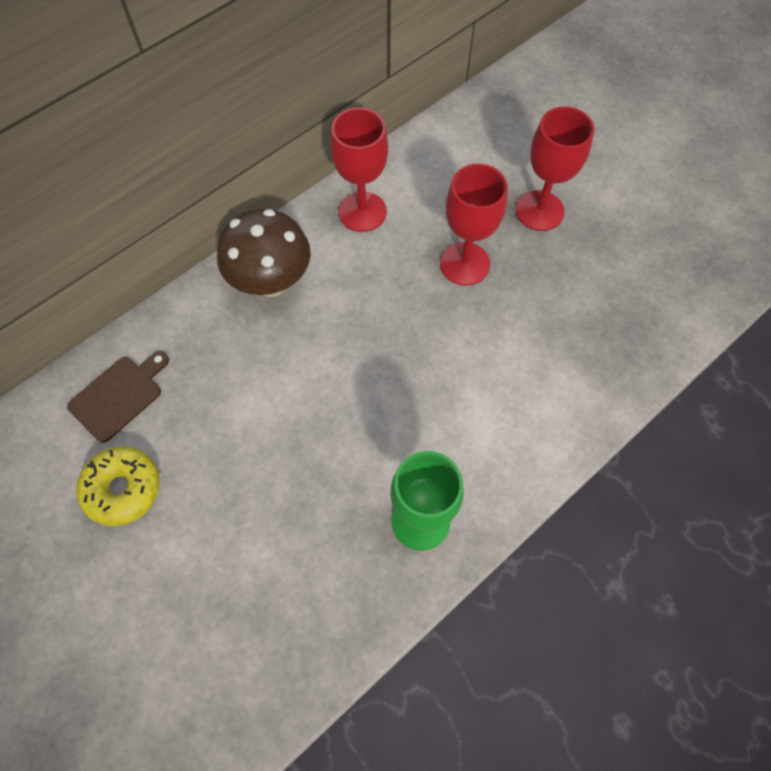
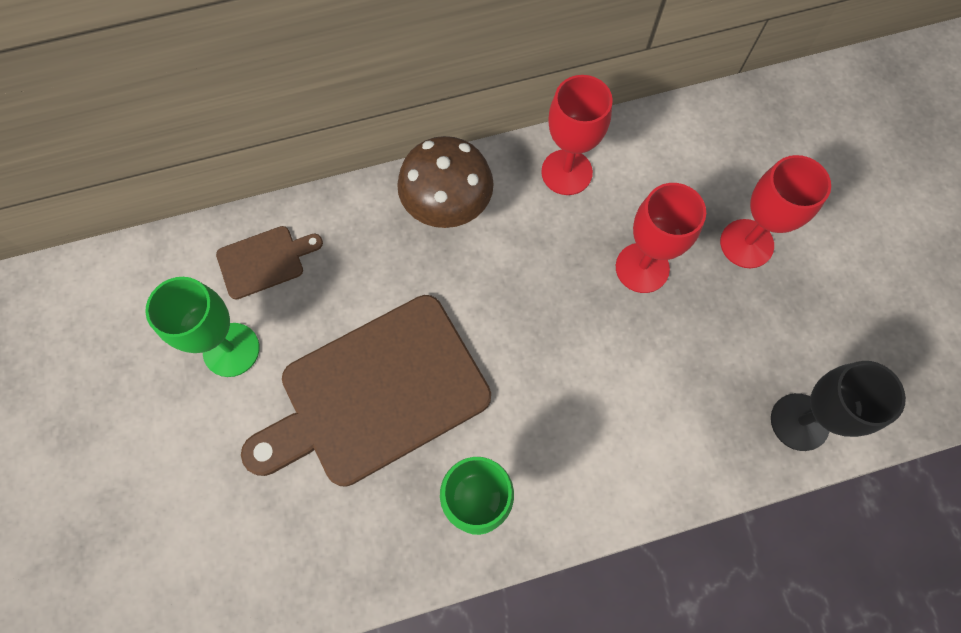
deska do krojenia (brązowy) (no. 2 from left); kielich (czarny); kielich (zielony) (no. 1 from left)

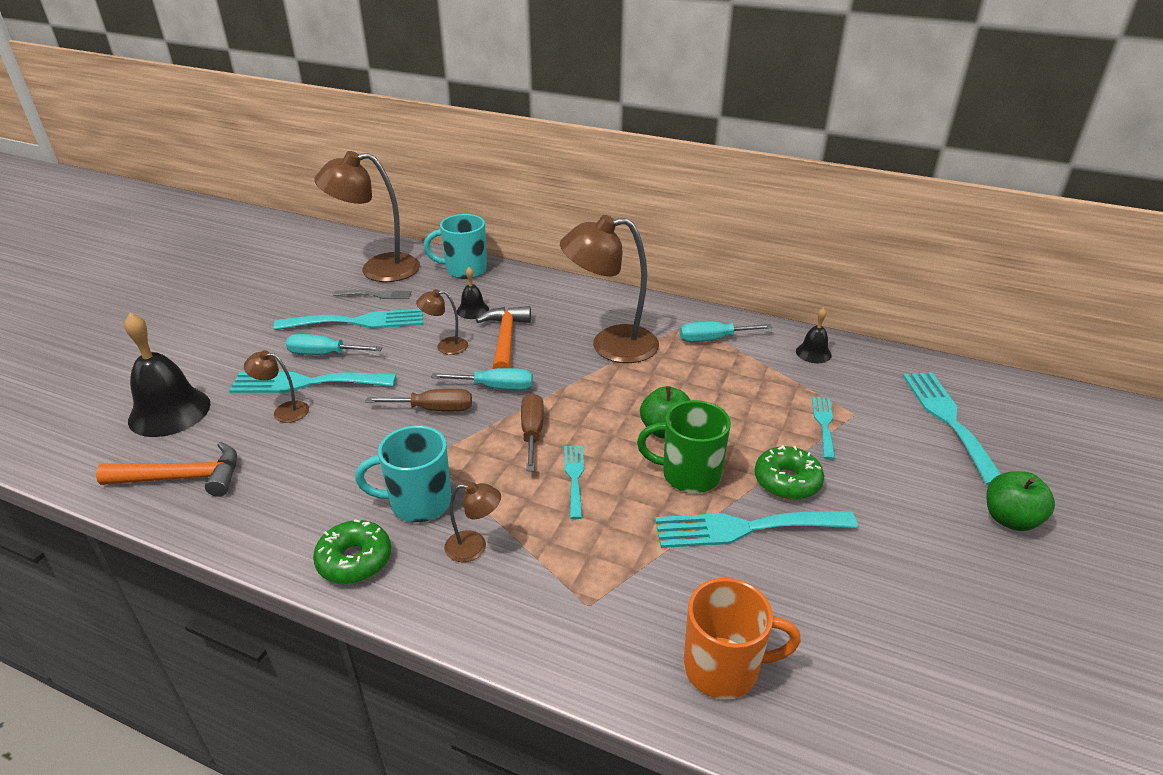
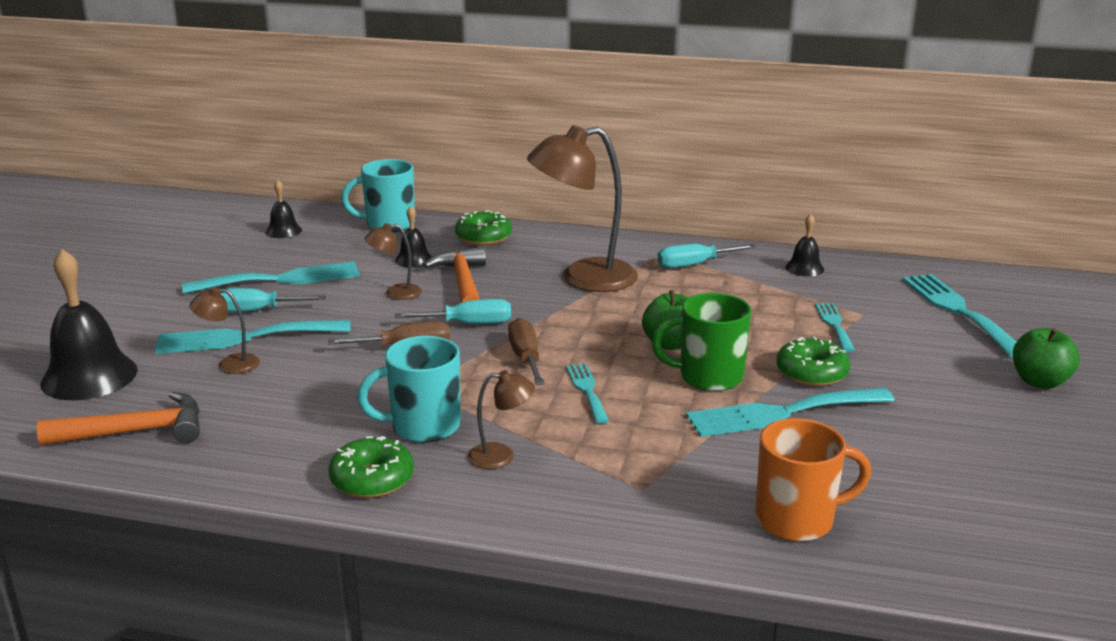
widelec (szary); donut (zielony) (no. 2 from left); dzwonek (czarny) (no. 2 from left)

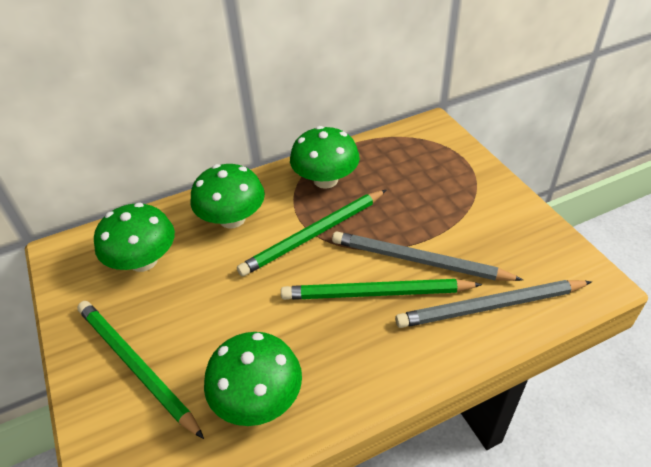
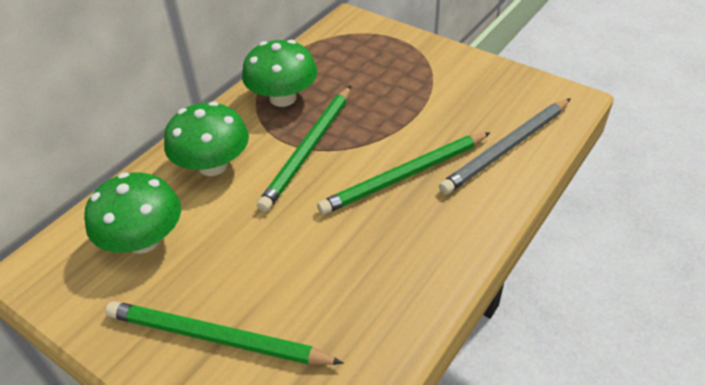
grzyb (zielony) (no. 3 from left in the first image); ołówek (szary) (no. 1 from left in the first image)

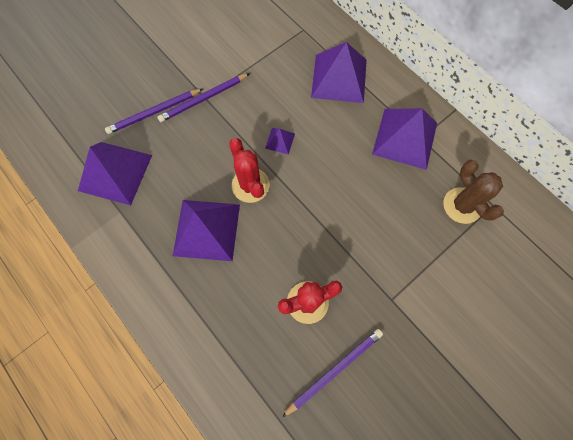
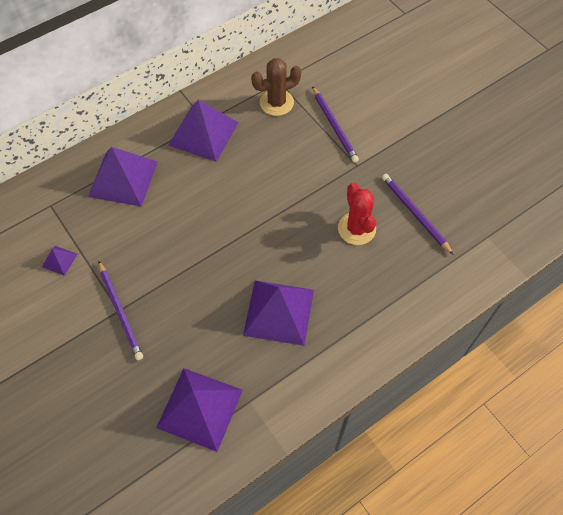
kaktus (czerwony) (no. 1 from left in the first image); ołówek (fioletowy) (no. 2 from left); piramida (fioletowy) (no. 1 from left)

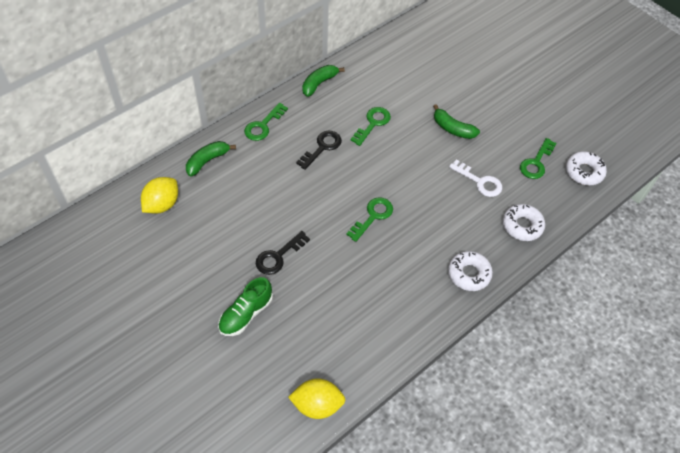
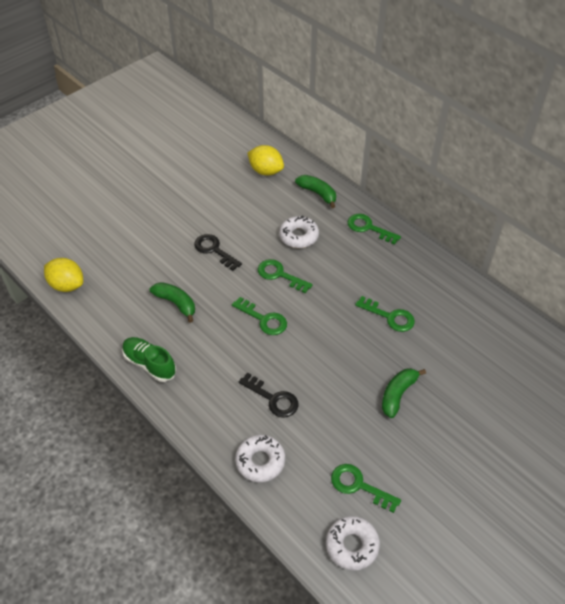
klucz (biały); klucz (zielony) (no. 2 from left); but (zielony); klucz (czarny) (no. 2 from left); banan (zielony) (no. 1 from left); donut (biały) (no. 2 from left); cytryna (żółty) (no. 1 from left)

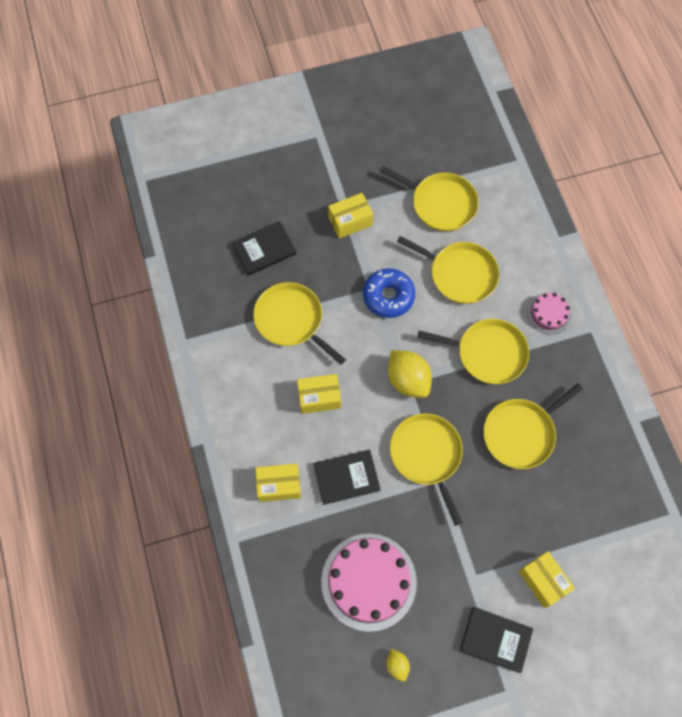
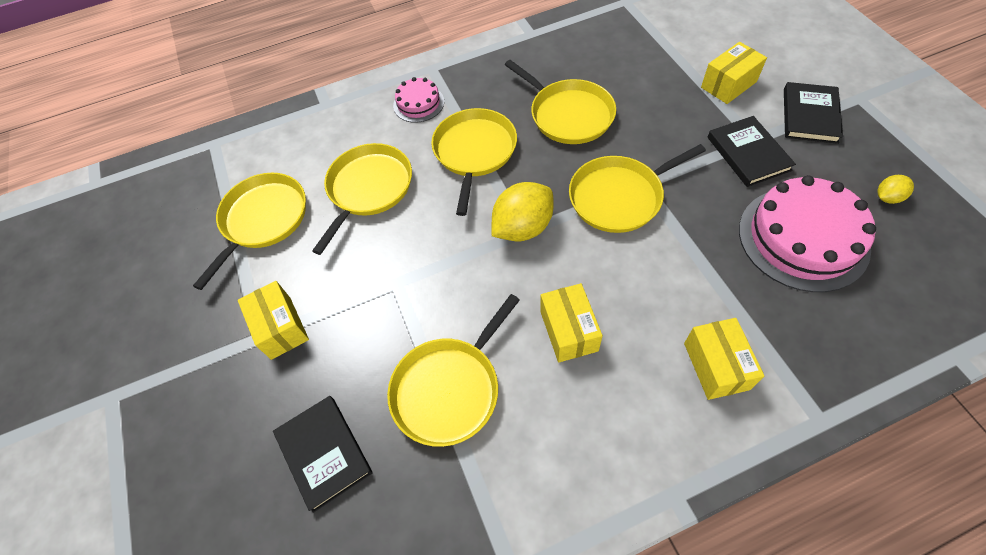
donut (niebieski); książka (czarny) (no. 2 from left)

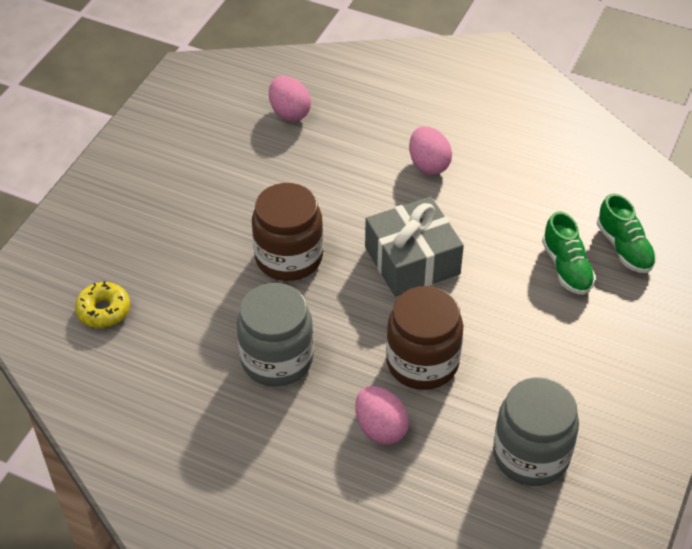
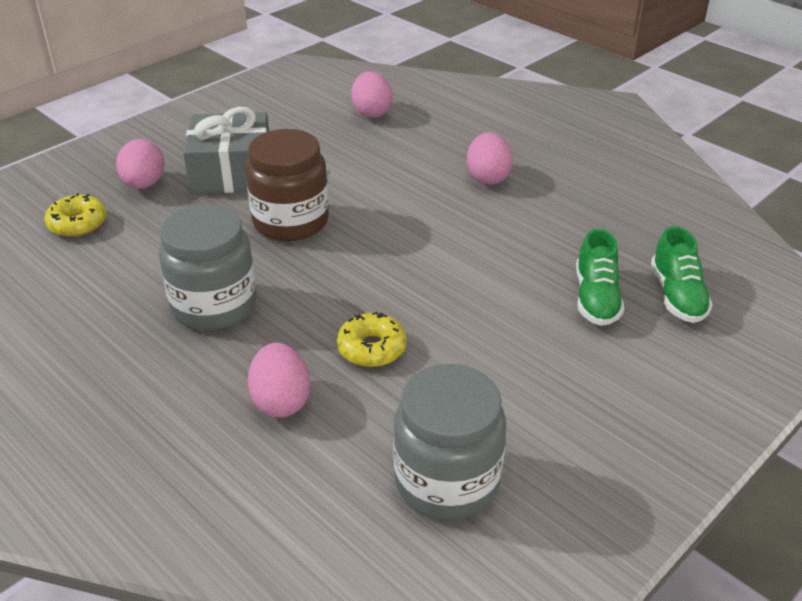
jajko (różowy) (no. 1 from left); prezent (szary); donut (żółty) (no. 2 from left)

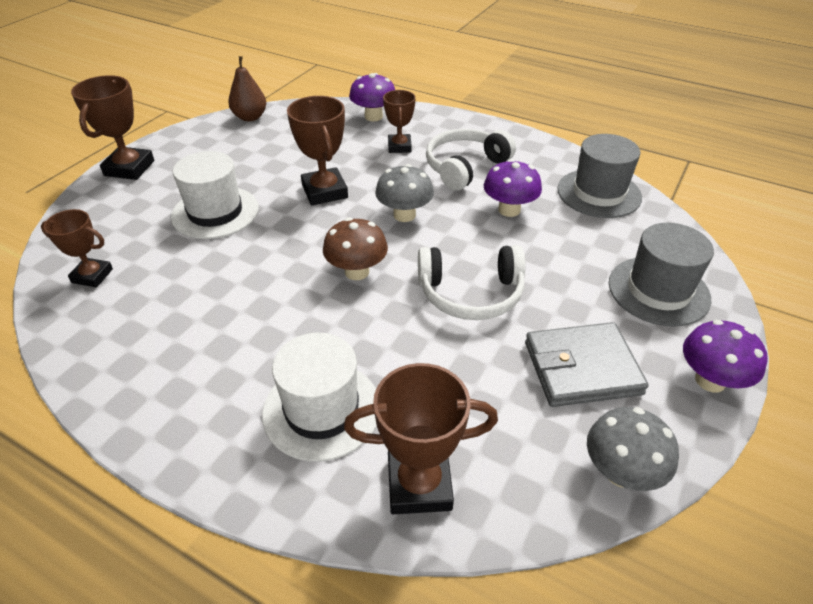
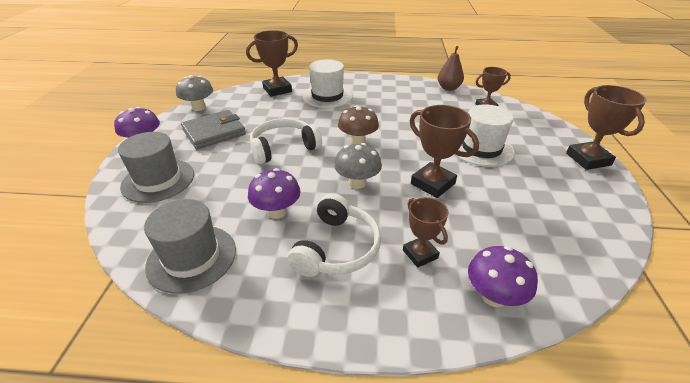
gruszka (brązowy)

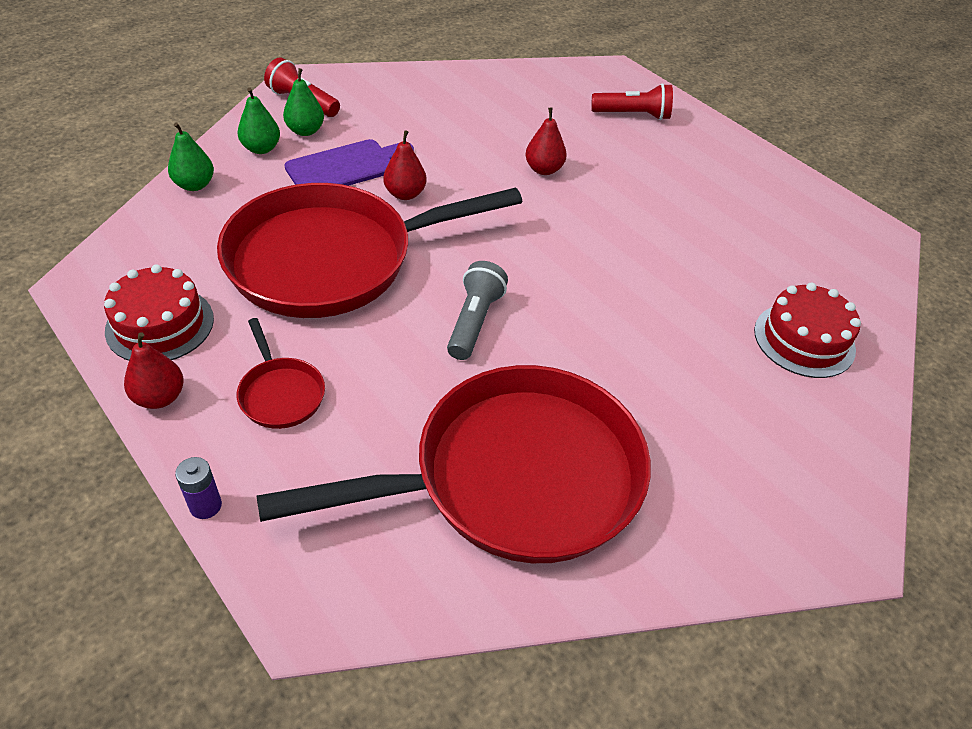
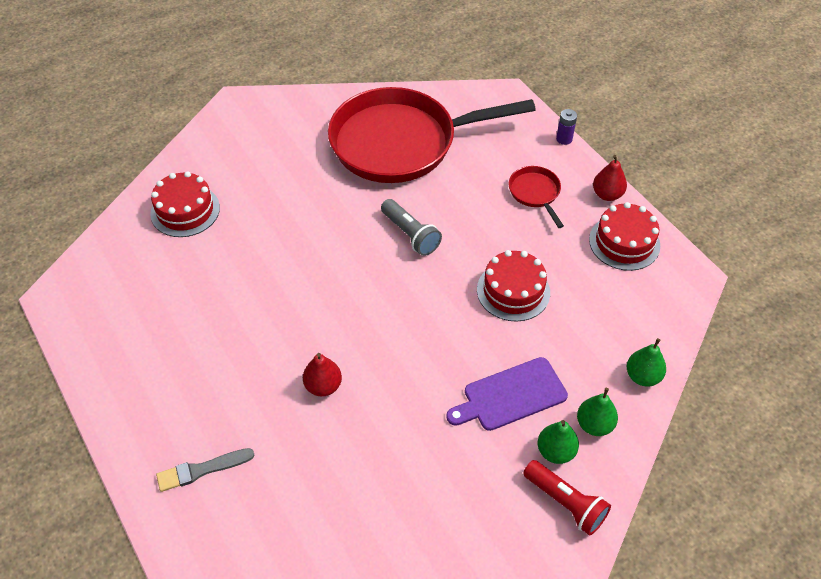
gruszka (czerwony) (no. 2 from left in the first image); tort (czerwony) (no. 2 from left); pędzel (szary); latarka (szary)

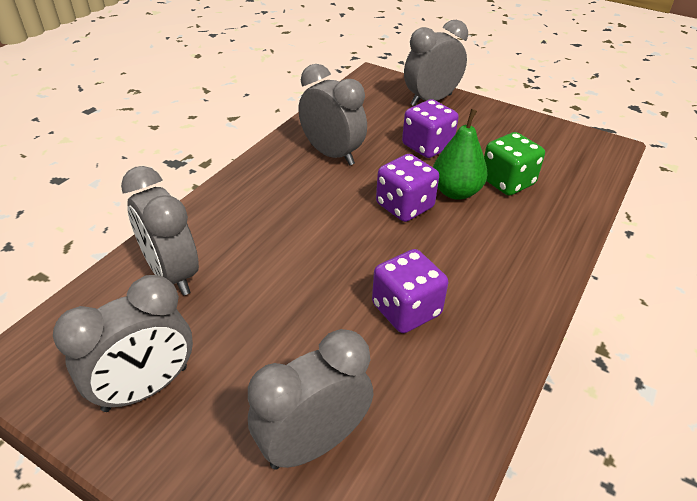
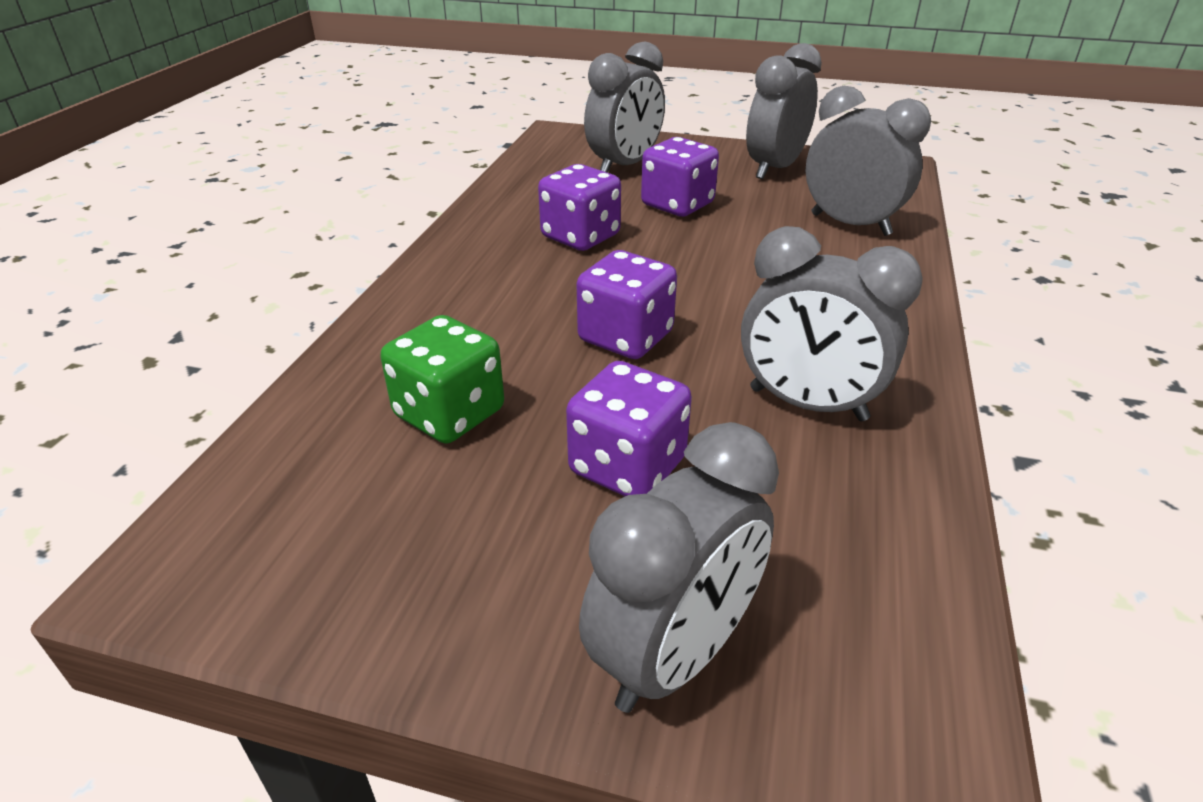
gruszka (zielony); kostka do gry (fioletowy) (no. 4 from left)

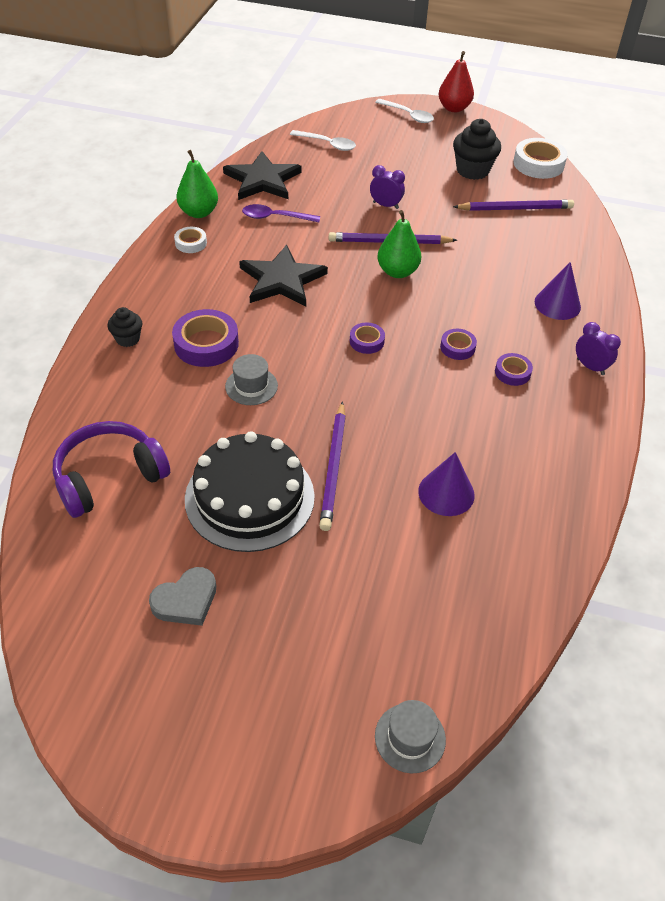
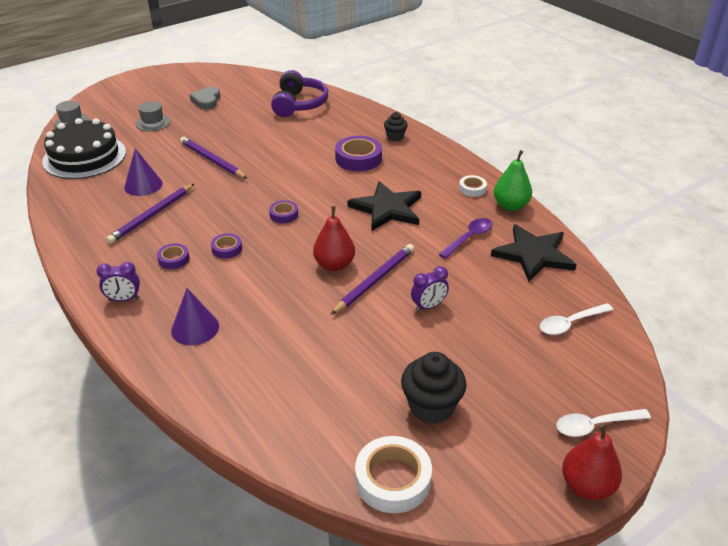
tort (czarny); kapelusz (szary) (no. 2 from left); ołówek (fioletowy) (no. 1 from left); gruszka (czerwony) (no. 1 from left)

